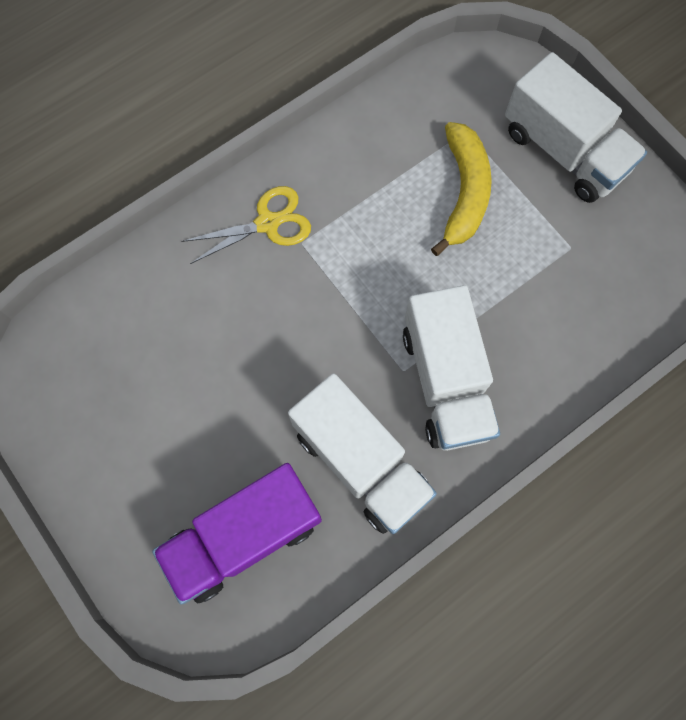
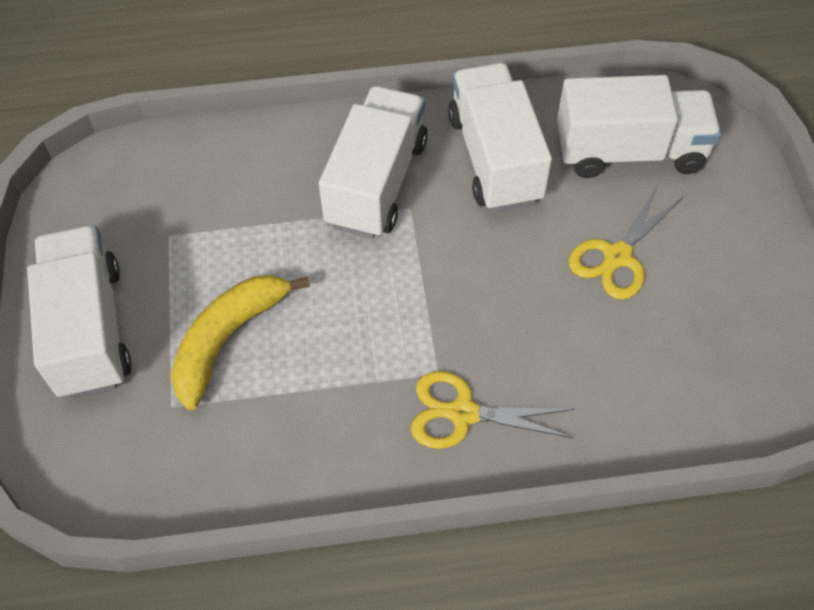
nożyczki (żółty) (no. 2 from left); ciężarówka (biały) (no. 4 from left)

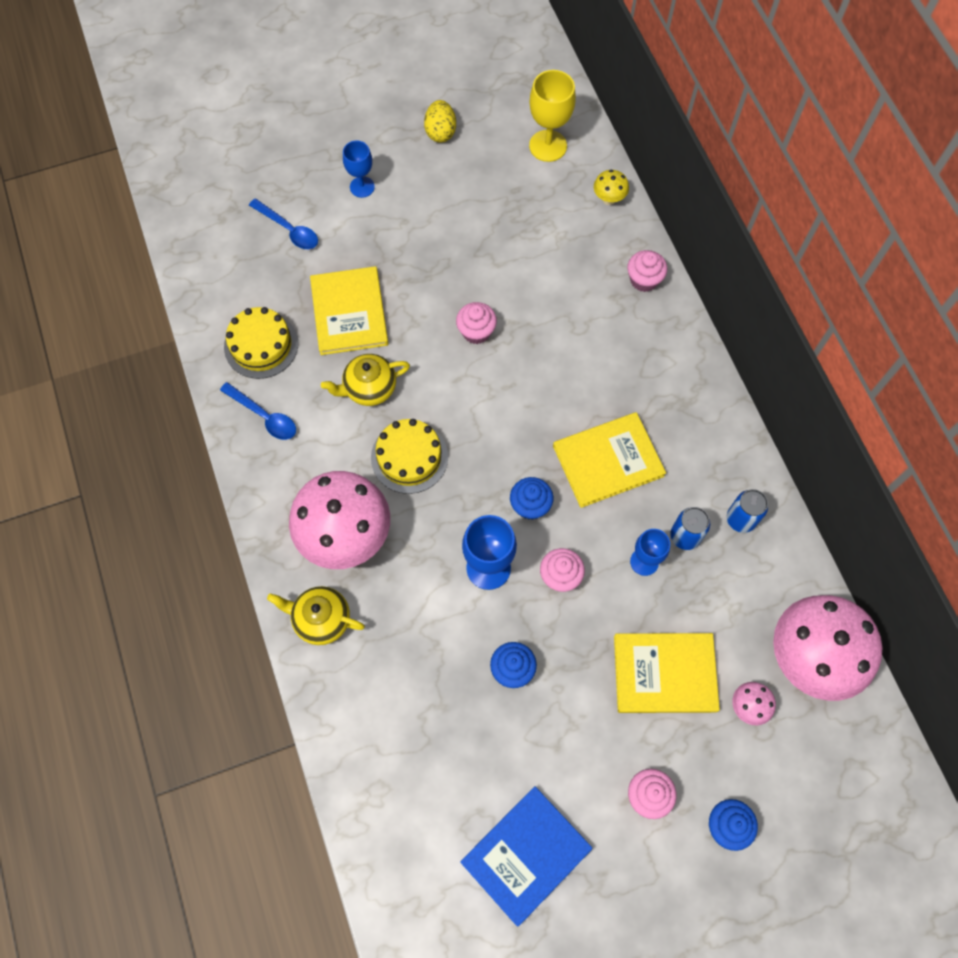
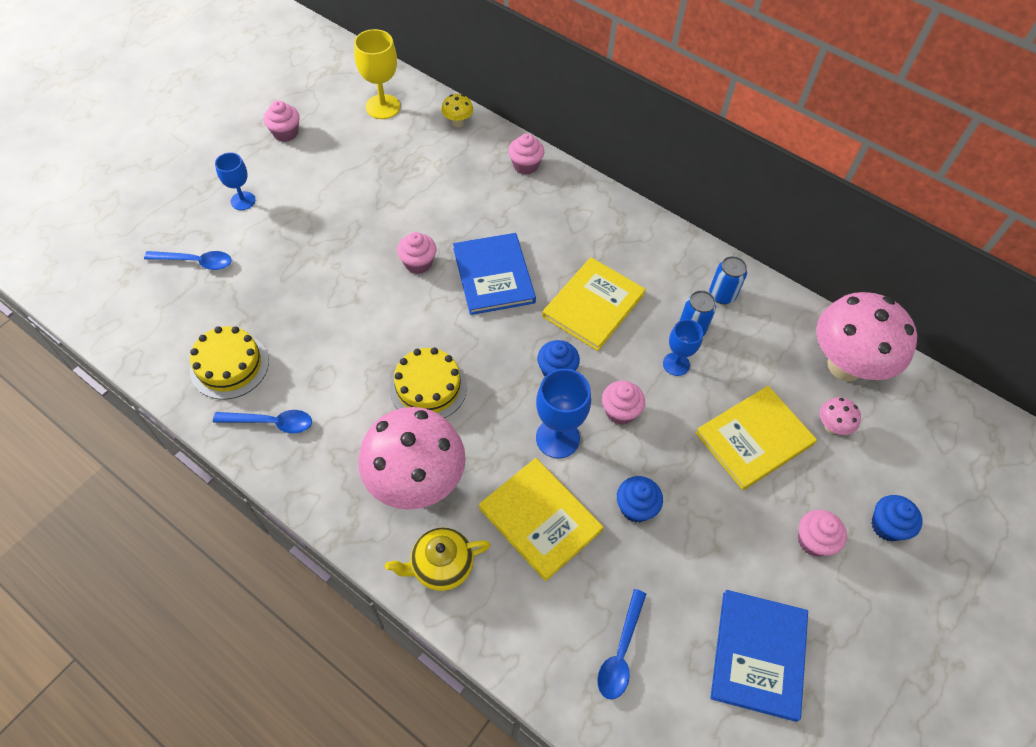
imbryk (żółty) (no. 2 from left in the first image); książka (niebieski) (no. 1 from left); łyżka (niebieski) (no. 3 from left); książka (żółty) (no. 1 from left); muffinka (różowy) (no. 1 from left)

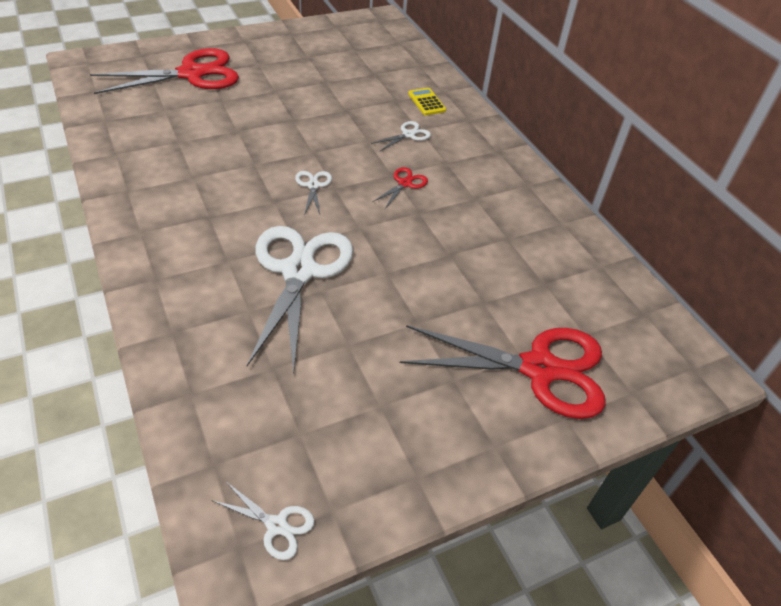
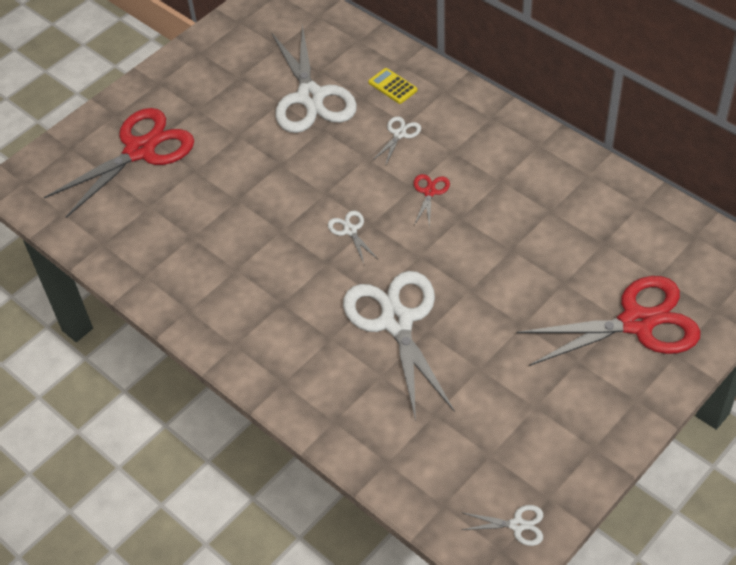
nożyczki (biały) (no. 1 from left)

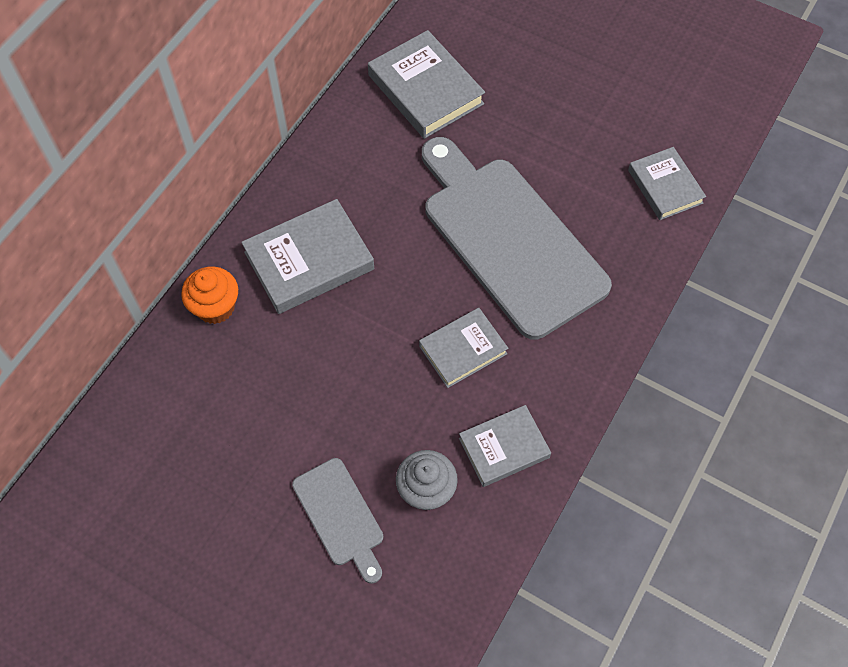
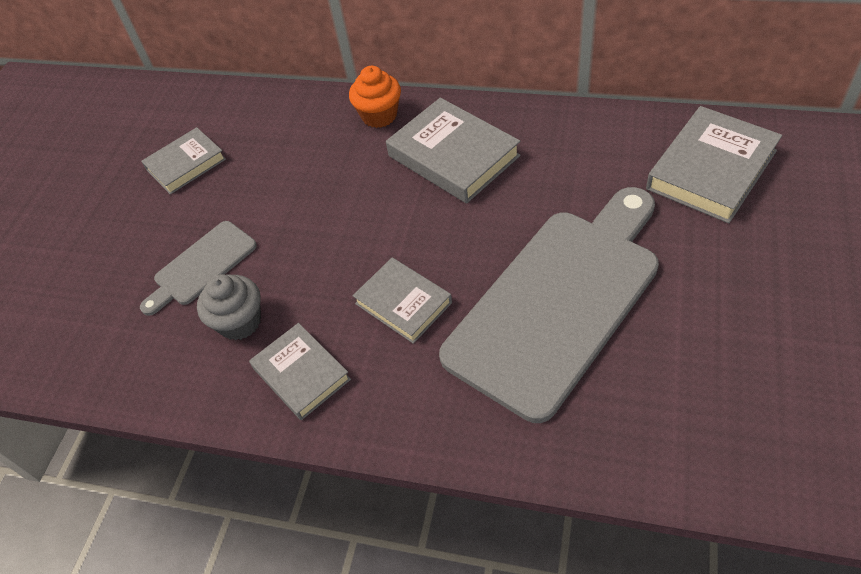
książka (szary) (no. 1 from left)

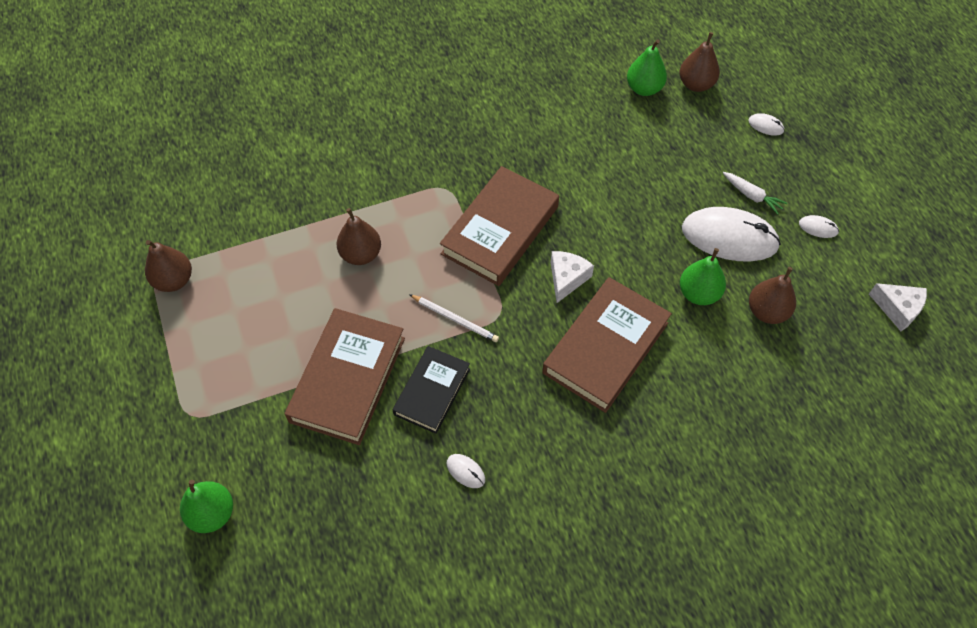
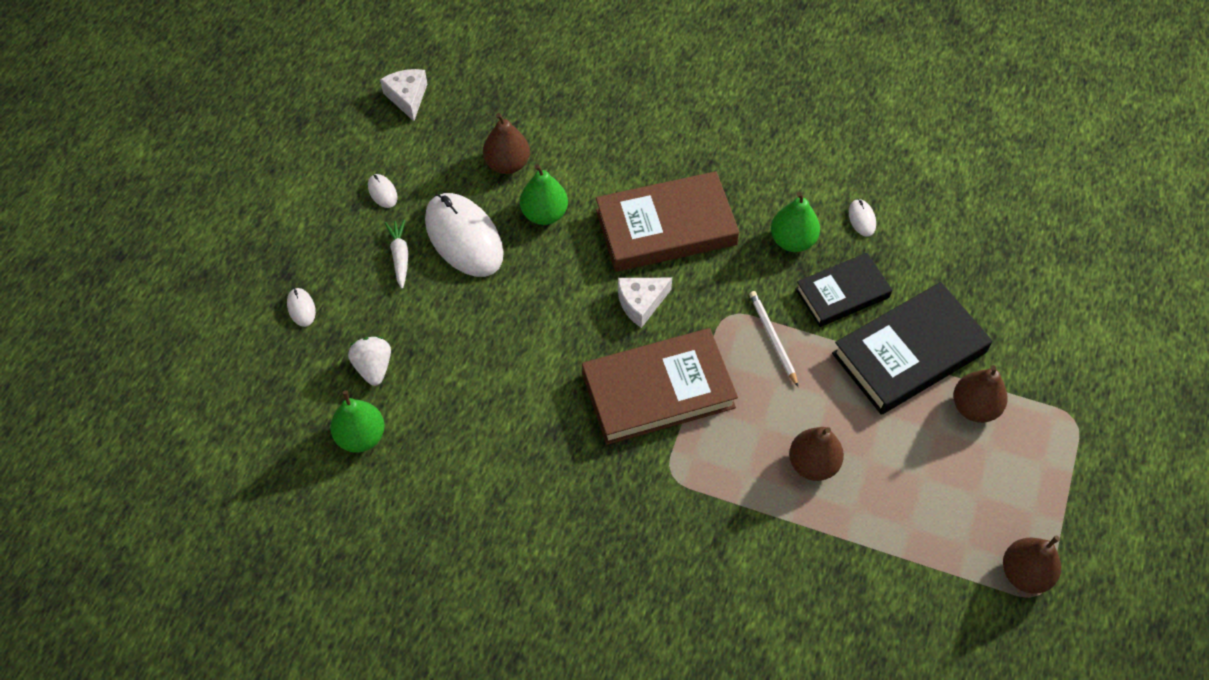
truskawka (biały); gruszka (zielony) (no. 3 from left); gruszka (brązowy) (no. 3 from left); książka (czarny) (no. 2 from left)

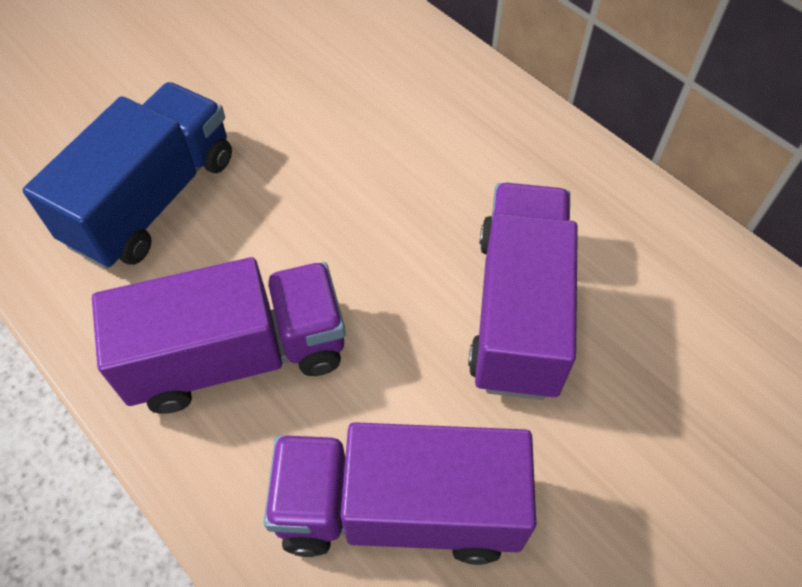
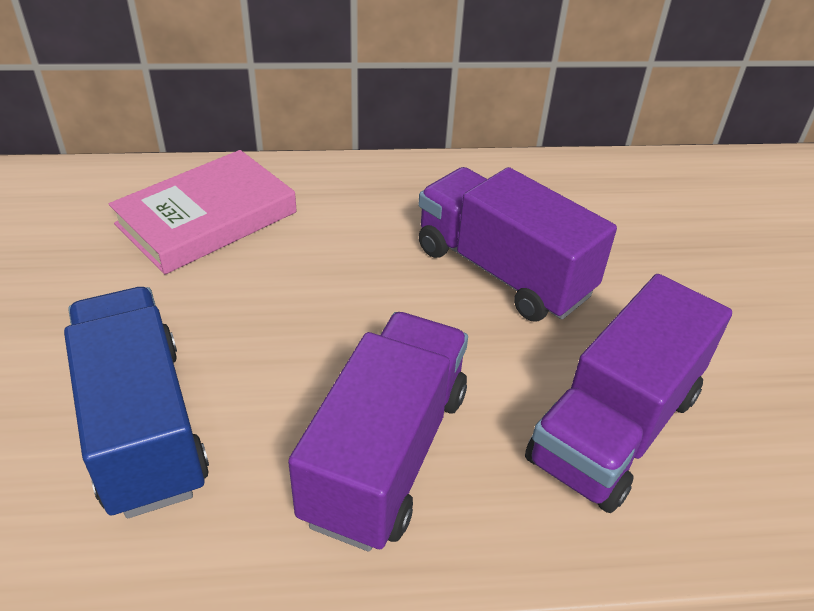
książka (różowy)

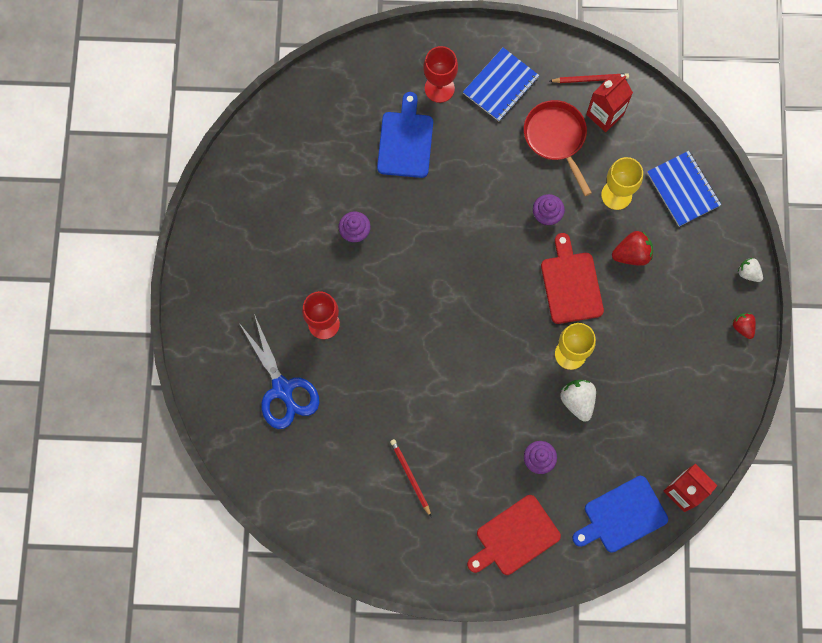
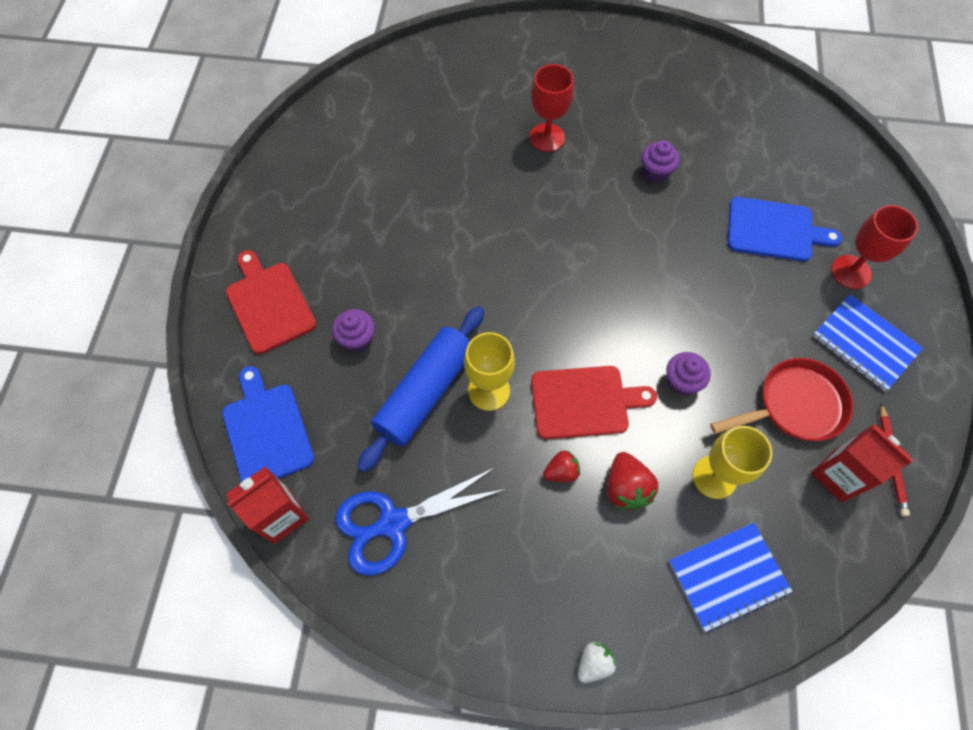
ołówek (czerwony) (no. 1 from left in the first image); nożyczki (niebieski); truskawka (czerwony) (no. 1 from left); wałek do ciasta (niebieski)

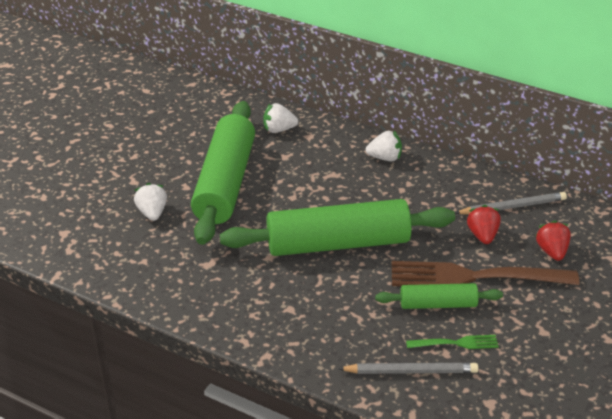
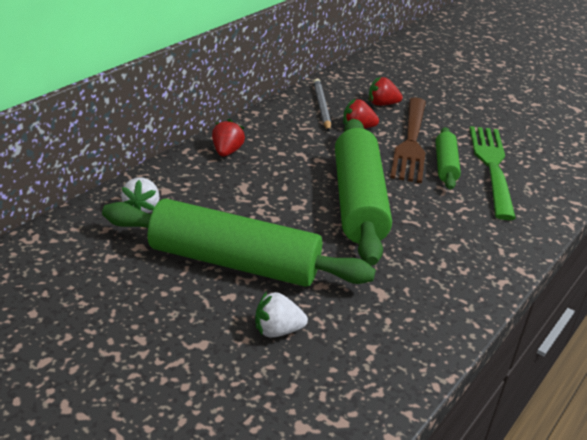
ołówek (szary) (no. 1 from left in the first image); truskawka (czerwony) (no. 1 from left); widelec (zielony)

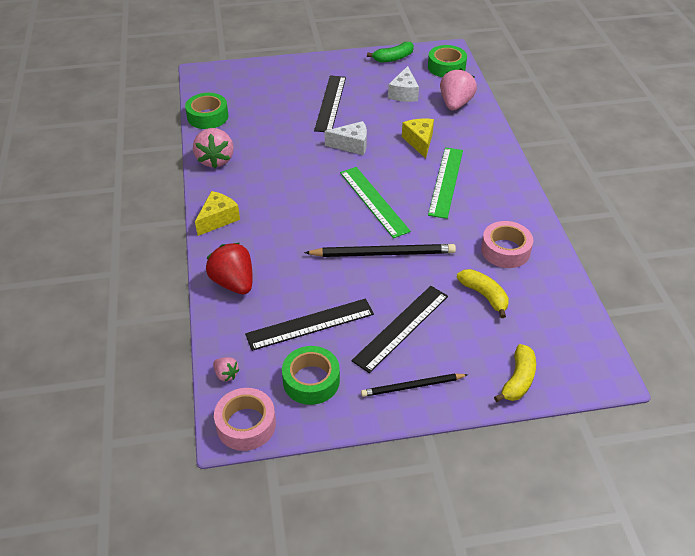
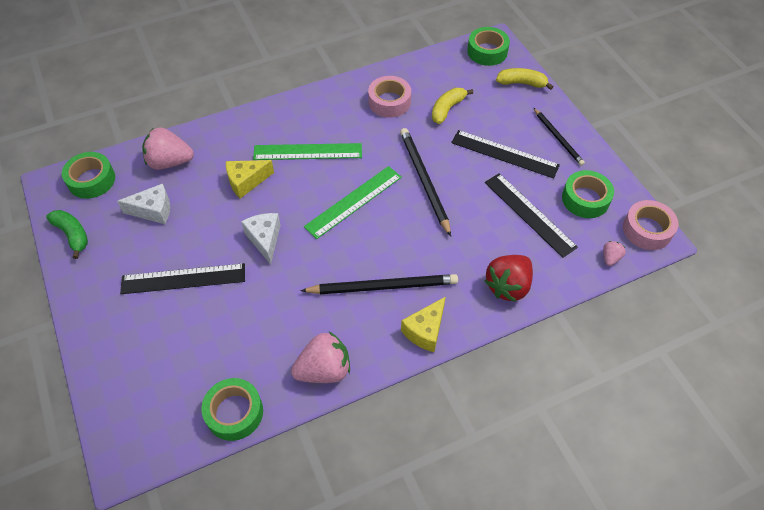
ołówek (czarny) (no. 1 from left); taśma klejąca (zielony) (no. 3 from left); ser (żółty) (no. 2 from left)

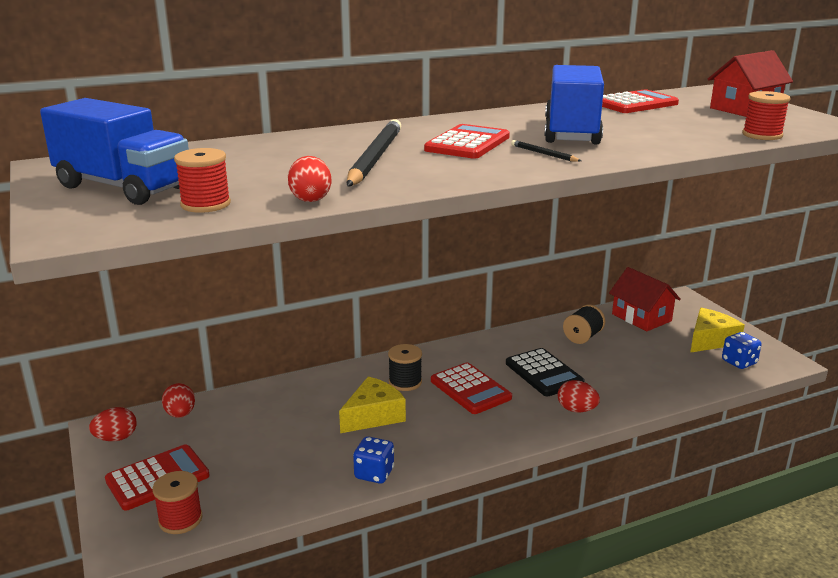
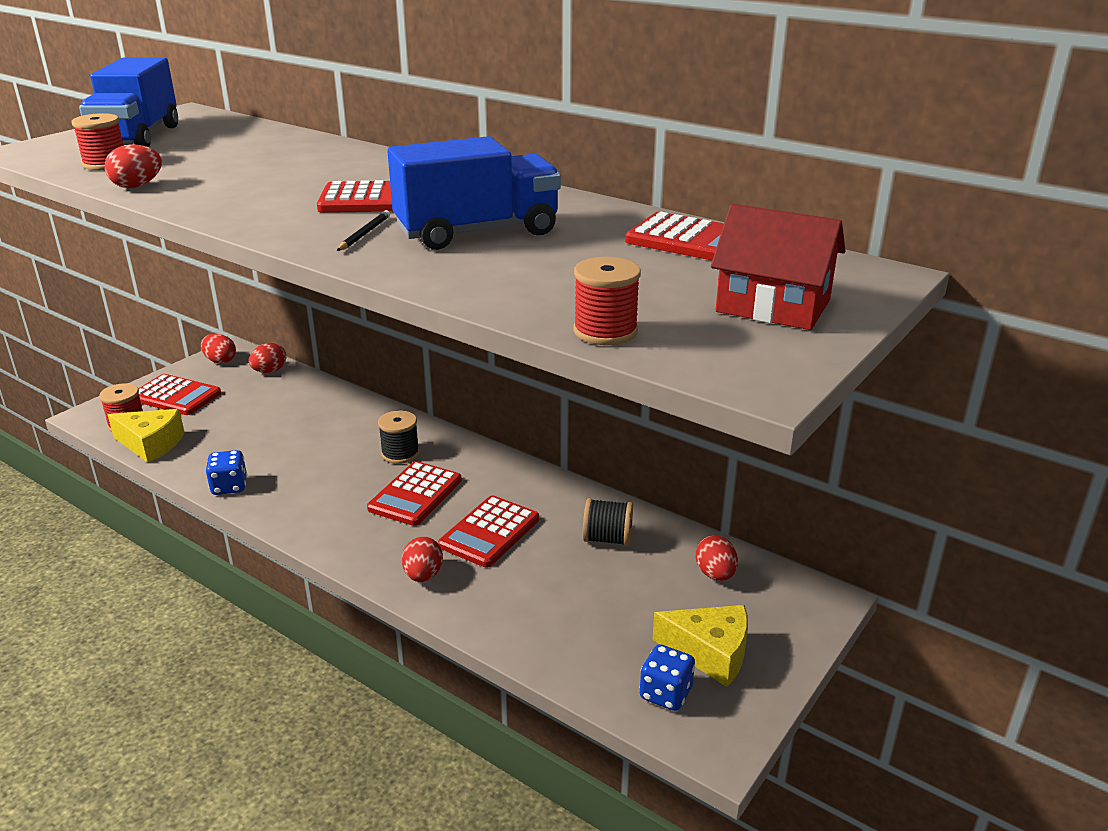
ołówek (czarny) (no. 1 from left in the first image); ser (żółty) (no. 1 from left); jajko (czerwony) (no. 5 from left); kalkulator (czerwony) (no. 4 from left)

